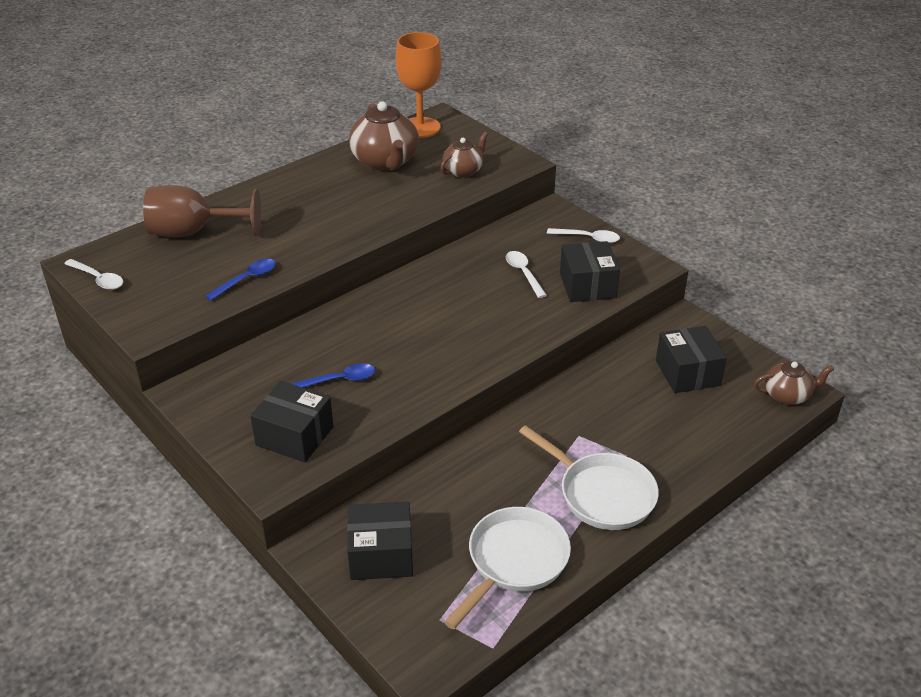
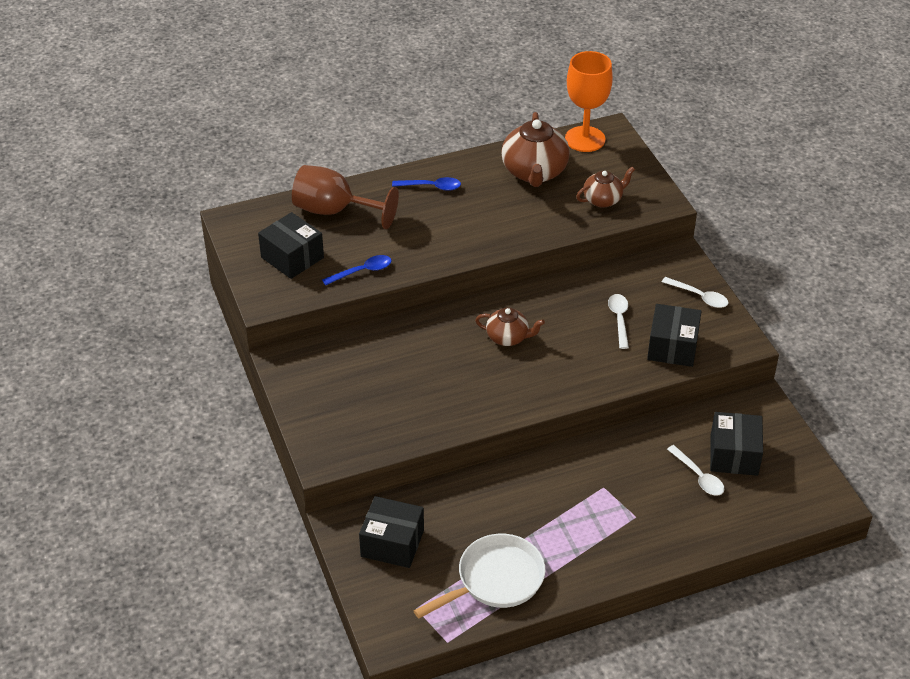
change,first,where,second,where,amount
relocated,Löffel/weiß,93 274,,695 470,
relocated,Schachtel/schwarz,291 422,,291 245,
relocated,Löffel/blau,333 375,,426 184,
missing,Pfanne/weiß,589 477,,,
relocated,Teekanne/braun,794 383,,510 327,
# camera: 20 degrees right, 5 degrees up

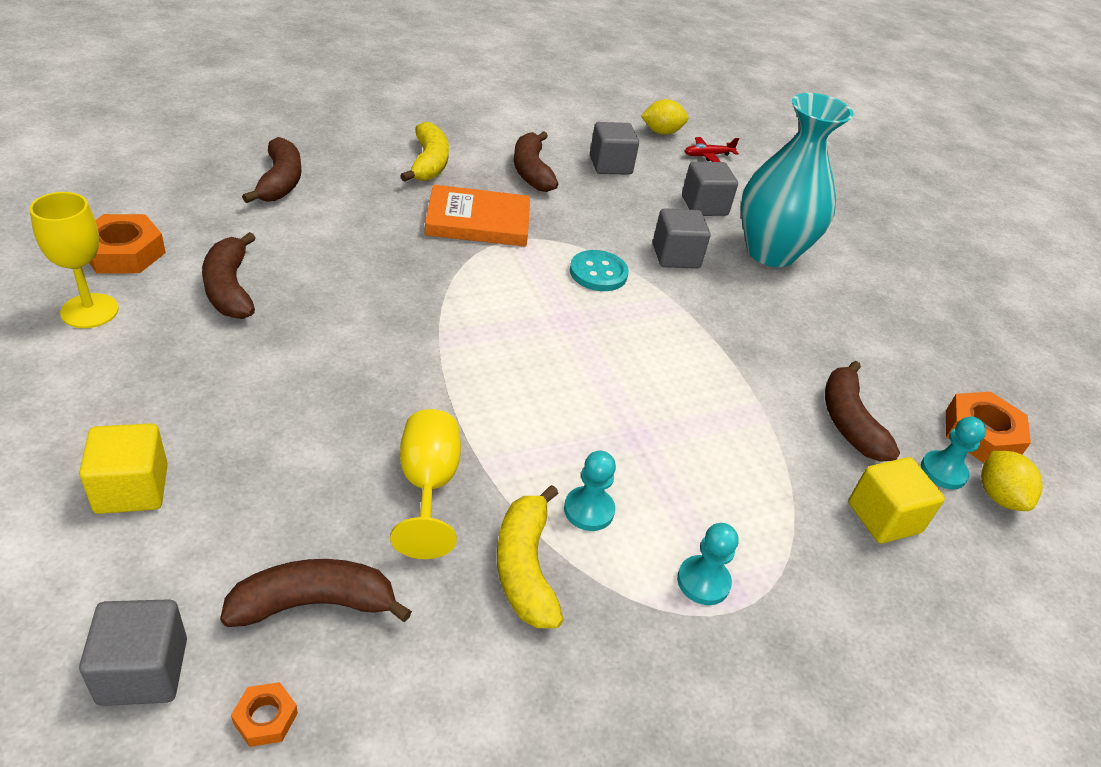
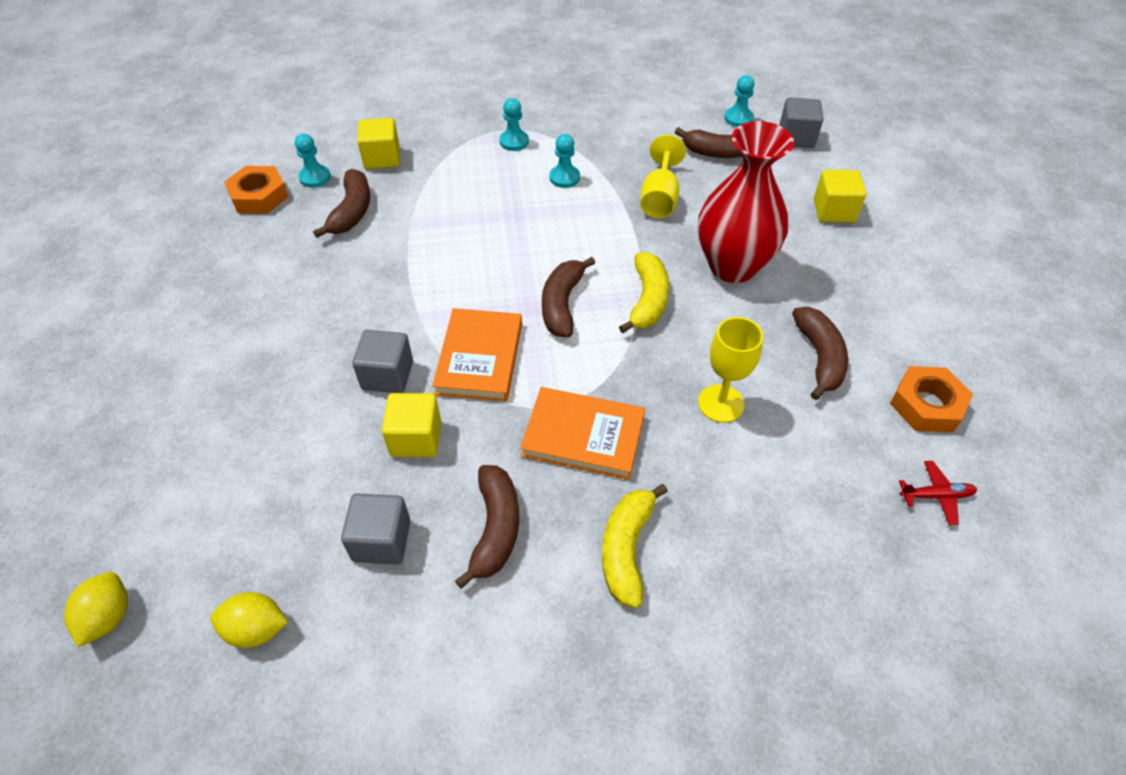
change,first,where,second,where,amount
relocated,Kelch/gelb,74 260,,730 370,
exchanged,Sechskantmutter/orange,264 714,Bauer/türkis,739 101,
relocated,Banane/braun,271 170,,568 297,
relocated,Banane/gelb,530 556,,644 292,
exchanged,Knopf/türkis,599 270,Buch/orange,477 355,
missing,Kubus/grau,710 189,,,
relocated,Flugzeug/rot,712 149,,938 493,
missing,Vase/türkis,797 180,,,
relocated,Zitrone/gelb,1012 480,,96 609,
appeared,,,Kubus/gelb,411 425,
appeared,,,Vase/rot,746 202,
# camera: 160 degrees left, 10 degrees up

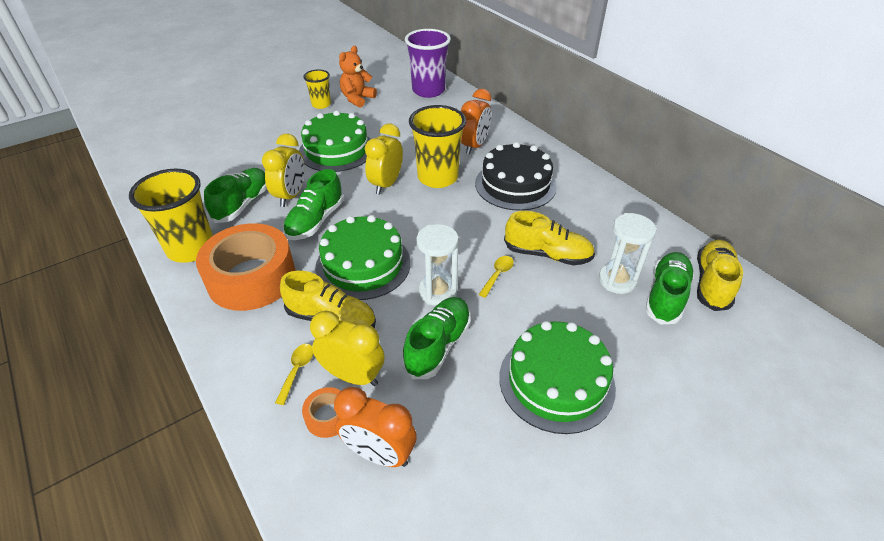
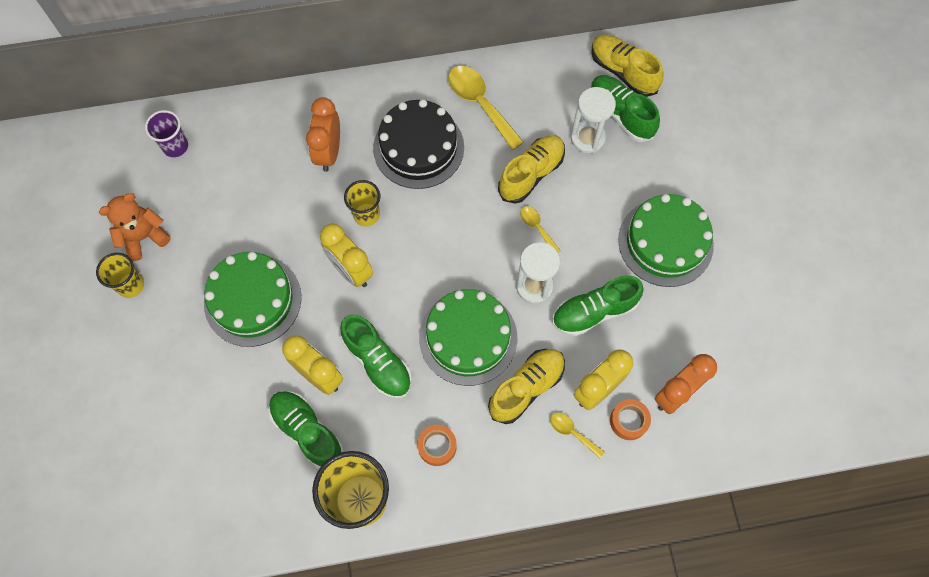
change,first,where,second,where,amount
size,Klebeband/orange,245 267,,437 445,x0.42
spun,Teddybär/orange,358 76,,135 227,90 degrees clockwise
spun,Schuh/grün,436 338,,598 305,75 degrees counterclockwise
size,Becher/lila,428 63,,166 133,x0.56
size,Becher/gelb,437 146,,362 203,x0.56
spun,Wecker/orange,476 121,,323 134,135 degrees counterclockwise
appeared,,,Löffel/gelb,486 108,
# camera: 65 degrees left, 25 degrees up

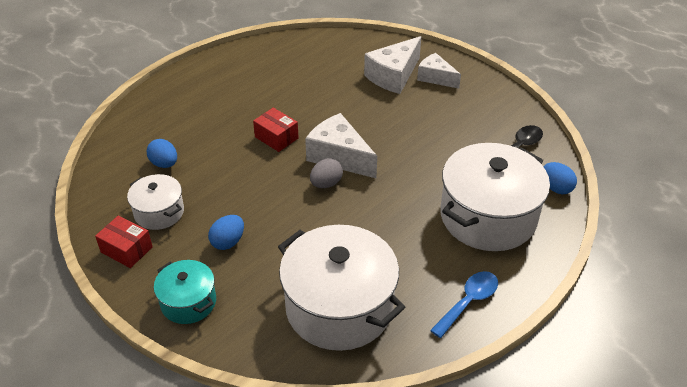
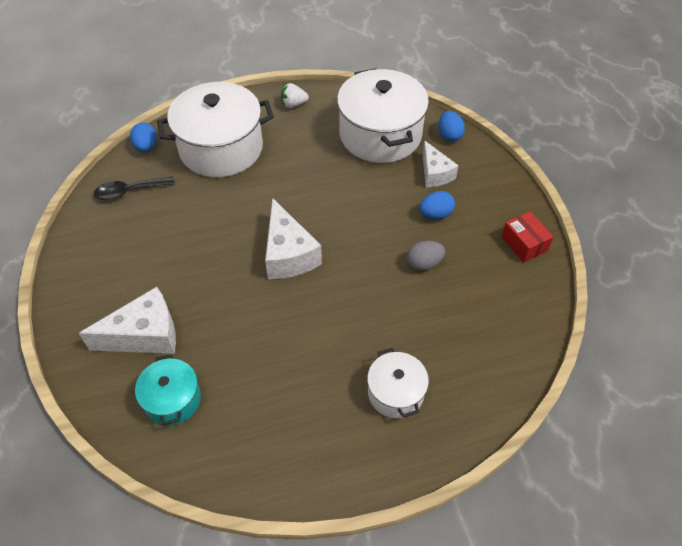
change,first,where,second,where,amount
relocated,Kochtopf/weiß,155 202,,398 383,
relocated,Ei/blau,162 153,,452 126,
relocated,Kochtopf/türkis,185 292,,168 390,
missing,Schachtel/rot,276 130,,,
relocated,Ei/grau,326 173,,426 255,
relocated,Käse/weiß,439 71,,440 163,
exchanged,Löffel/blau,464 304,Erdbeere/weiß,295 95,
# camera: 150 degrees left, 10 degrees up

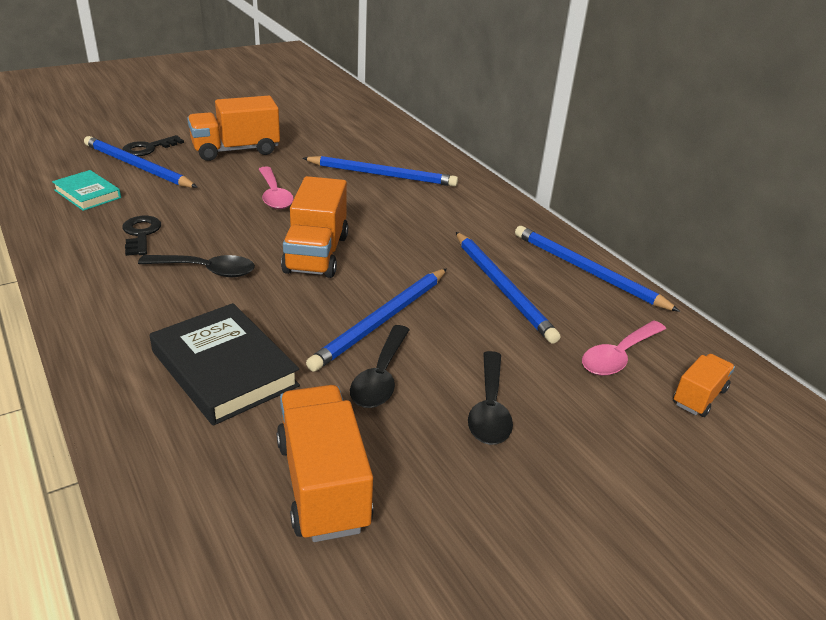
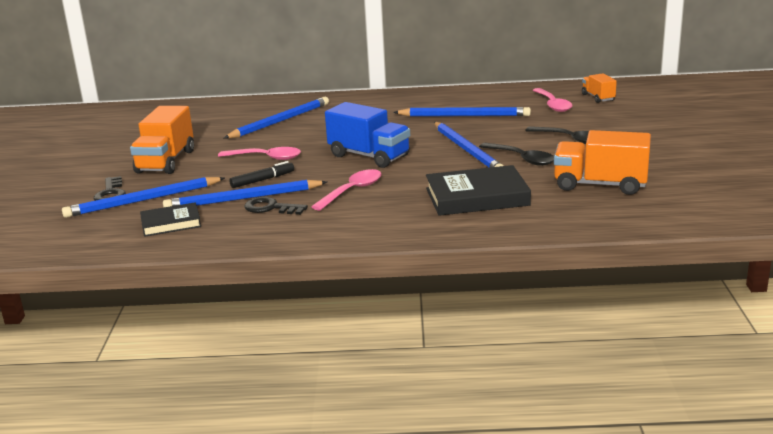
change,first,where,second,where,amount
colour,Buch/türkis,86 190,Buch/schwarz,170 219,
colour,Löffel/schwarz,196 266,Löffel/rosa,346 190,
colour,Lastwagen/orange,314 227,Lastwagen/blau,367 135,
relocated,Bleistift/blau,597 269,,245 194,
appeared,,,Filzstift/schwarz,261 174,
# camera: 55 degrees left, 10 degrees down

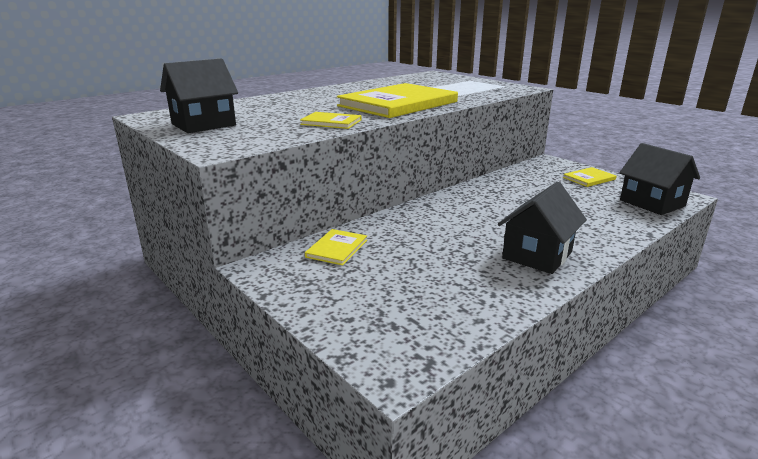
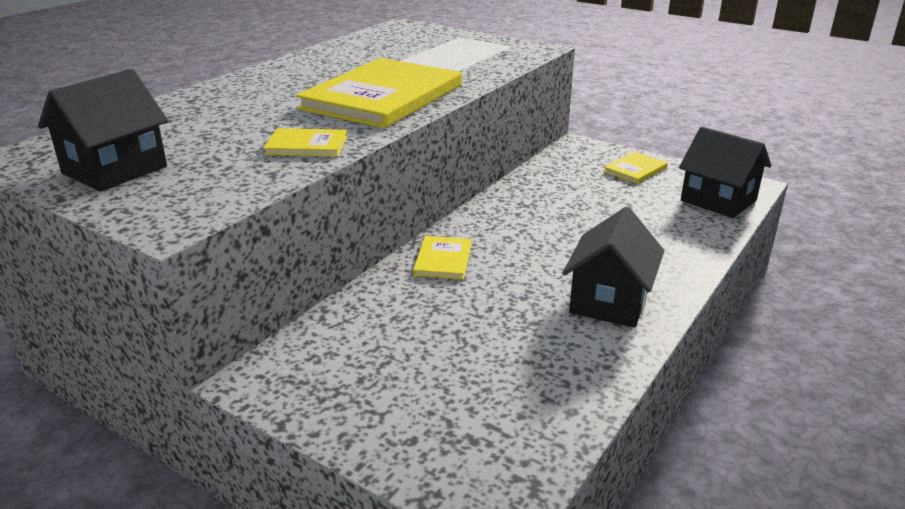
change,first,where,second,where,amount
relocated,Buch/gelb,336 247,,442 257,
# camera: 15 degrees left, 5 degrees up

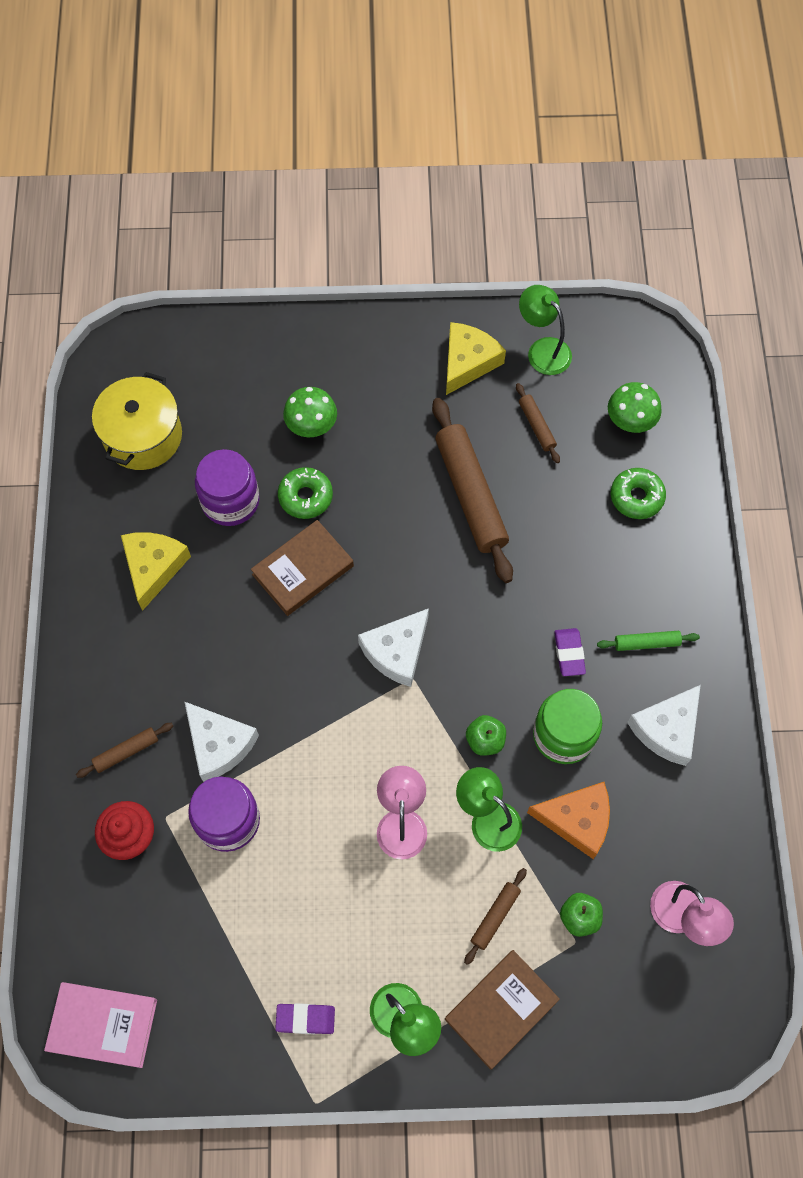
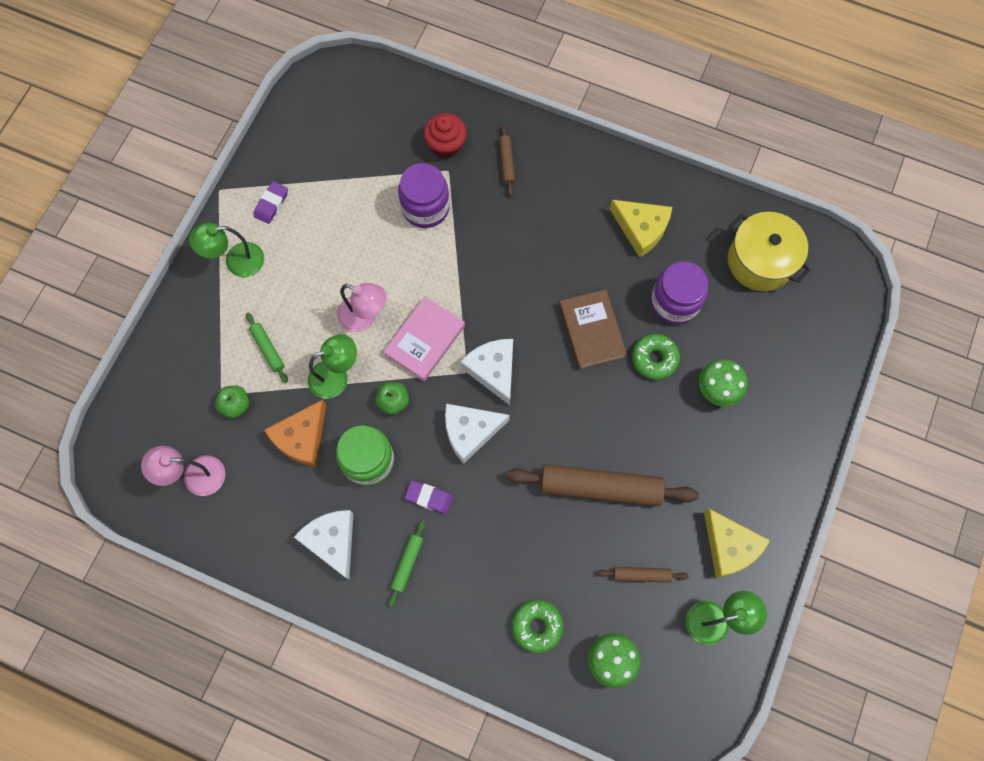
change,first,where,second,where,amount
relocated,Buch/rosa,100 1025,,424 339,
relocated,Käse/weiß,222 742,,477 434,
missing,Buch/braun,502 1010,,,
colour,Nudelholz/braun,495 916,Nudelholz/grün,267 348,
# camera: 115 degrees right, 5 degrees up

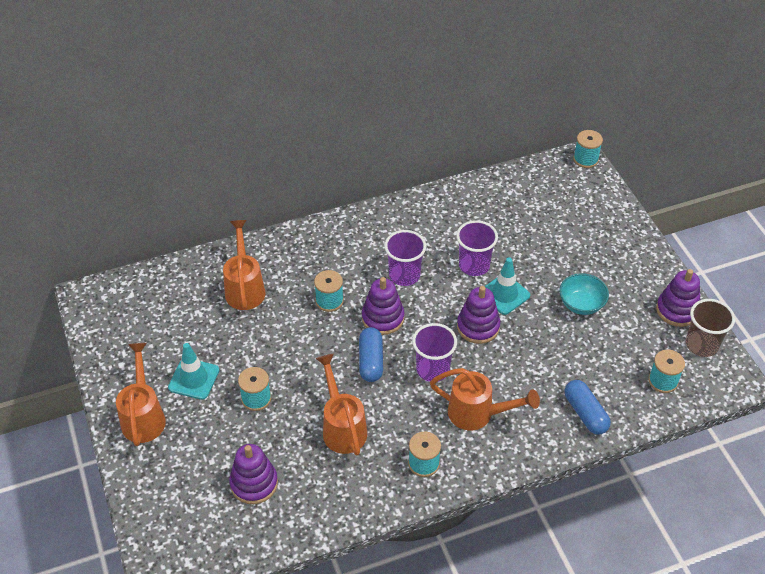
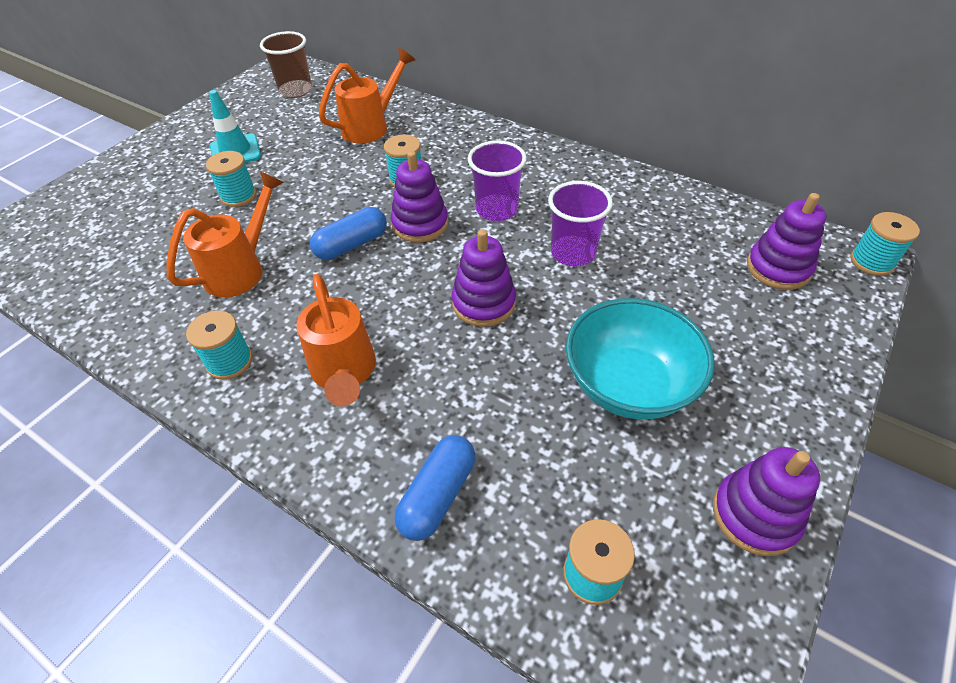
change,first,where,second,where,amount
missing,Gießkanne/orange,141 394,,,
relocated,Stapelspielzeug/lila,253 474,,786 241,
missing,Becher/lila,434 352,,,
missing,Leitkegel/türkis,507 286,,,
size,Schüssel/türkis,584 294,,640 358,x1.64
relocated,Becher/braun,710 328,,286 64,
# camera: 55 degrees right, 0 degrees up

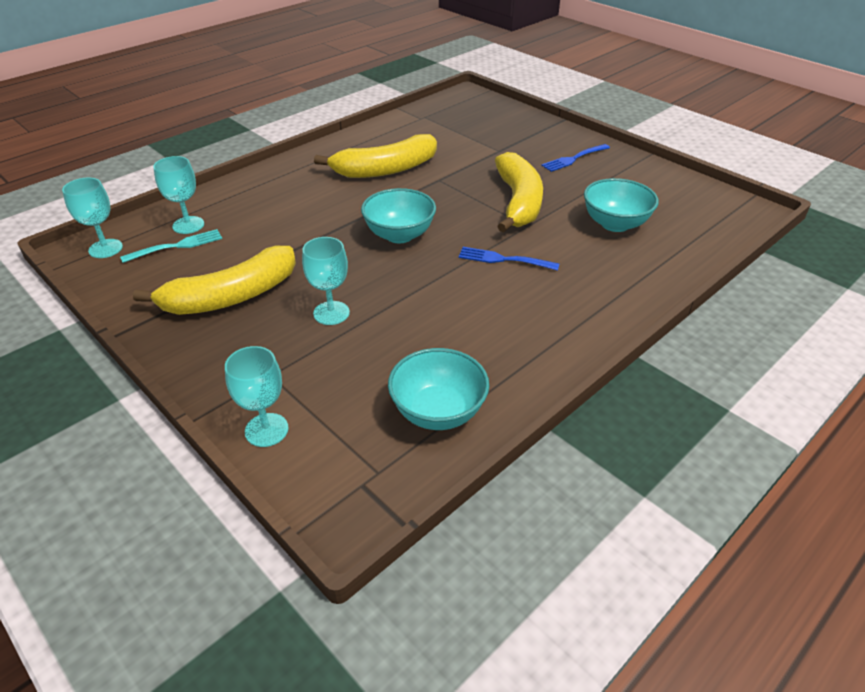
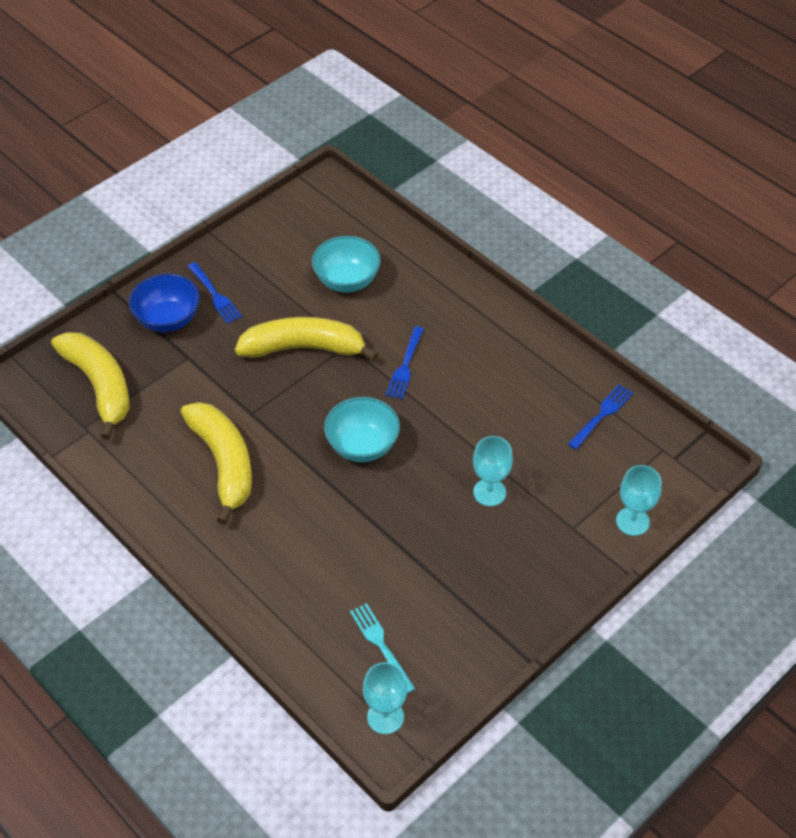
change,first,where,second,where,amount
relocated,Banane/gelb,214 280,,90 386,
missing,Kelch/türkis,178 195,,,
exchanged,Schüssel/türkis,438 389,Gabel/blau,600 417,
appeared,,,Schüssel/blau,164 303,
# camera: 90 degrees left, 10 degrees up

